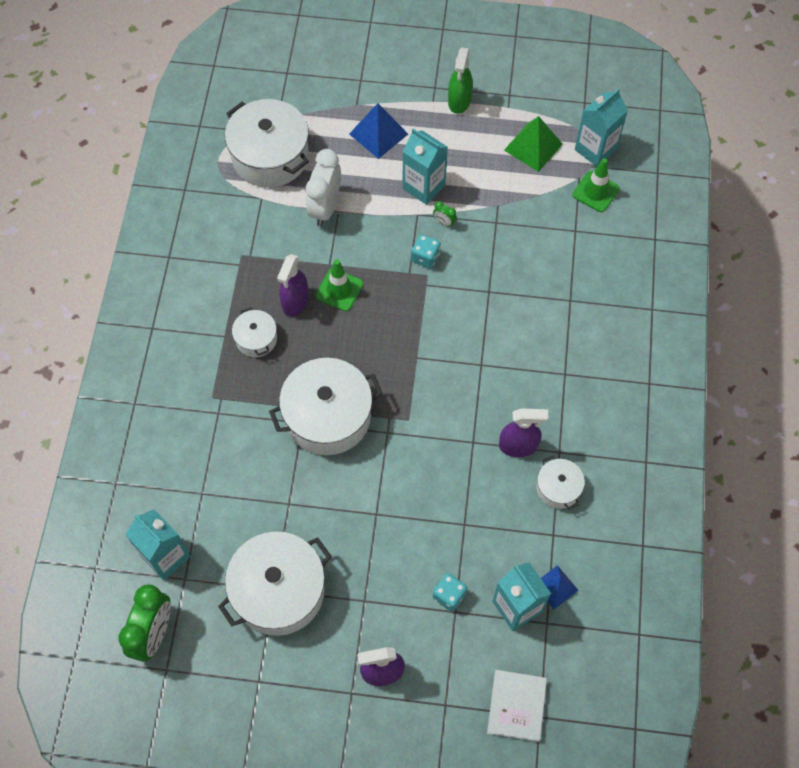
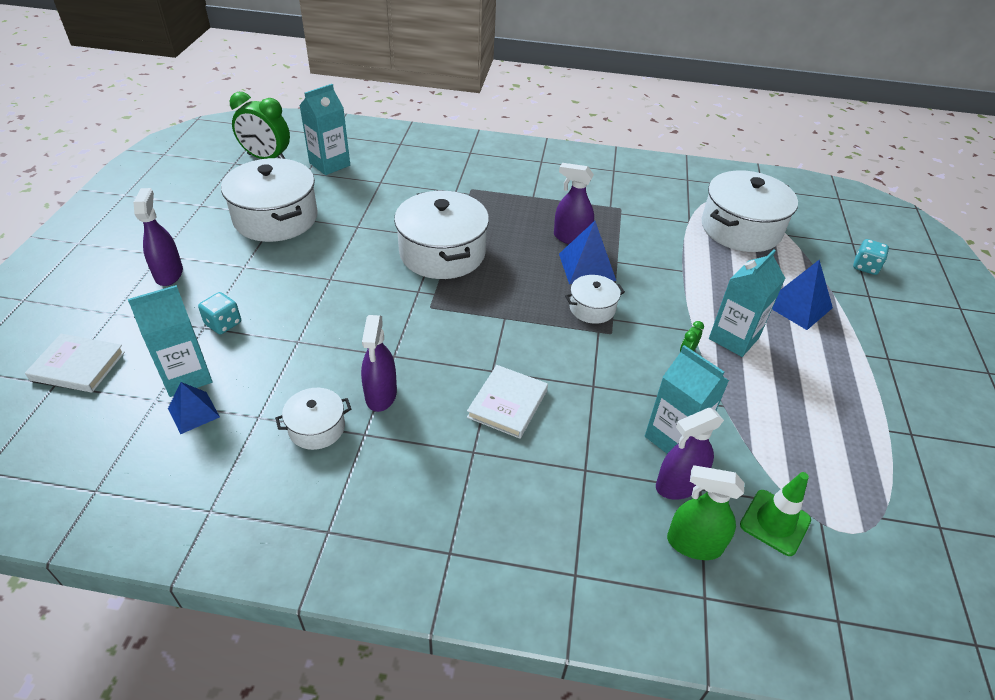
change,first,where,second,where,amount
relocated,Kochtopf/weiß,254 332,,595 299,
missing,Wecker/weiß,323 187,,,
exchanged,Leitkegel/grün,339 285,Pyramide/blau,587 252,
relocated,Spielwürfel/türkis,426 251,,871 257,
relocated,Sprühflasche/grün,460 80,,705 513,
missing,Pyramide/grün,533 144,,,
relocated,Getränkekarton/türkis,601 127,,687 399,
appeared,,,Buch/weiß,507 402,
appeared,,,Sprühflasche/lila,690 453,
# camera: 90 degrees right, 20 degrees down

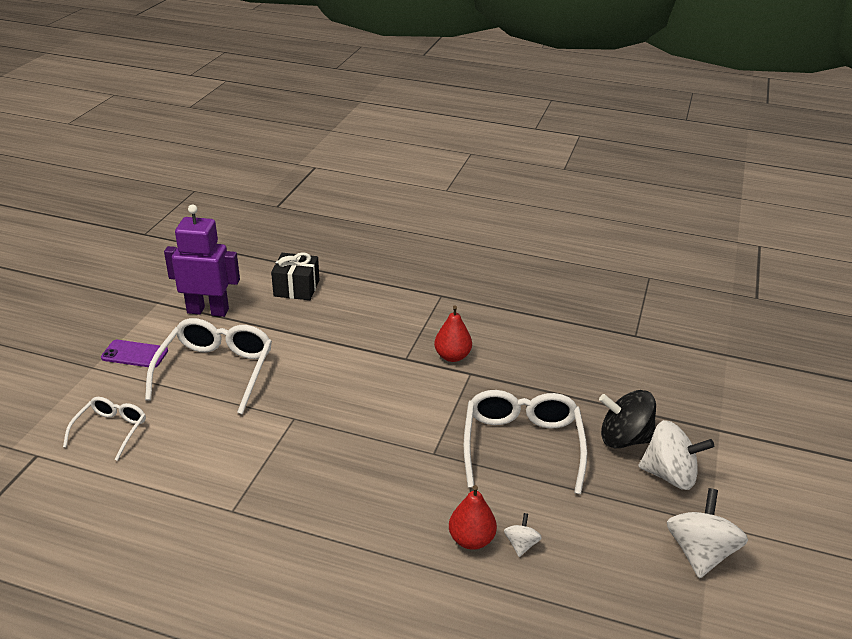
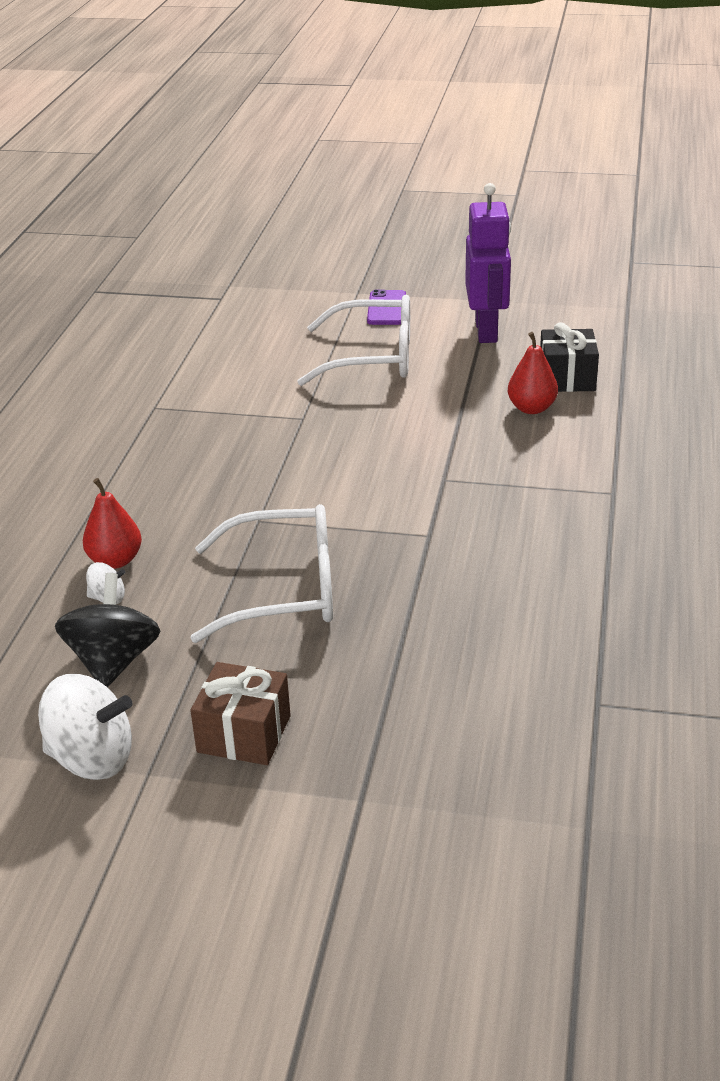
change,first,where,second,where,amount
missing,Brille/weiß,104 429,,,
relocated,Birne/rot,453 333,,533 373,
relocated,Kreisel/schwarz,627 419,,107 630,
exchanged,Kreisel/weiß,676 455,Geschenk/braun,240 713,
# camera: 85 degrees right, 0 degrees up

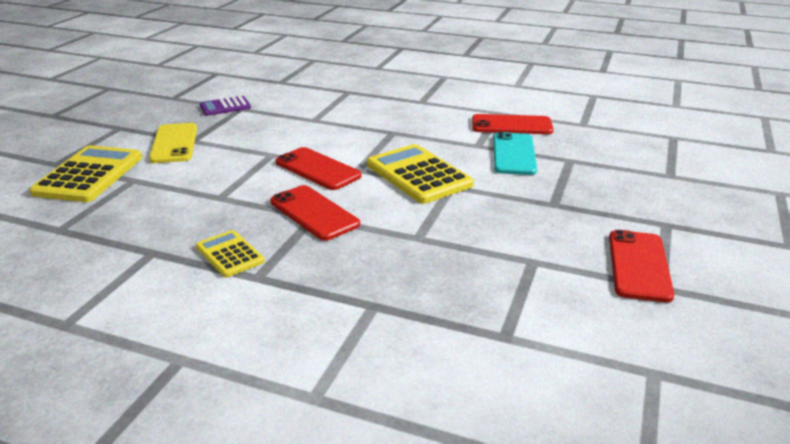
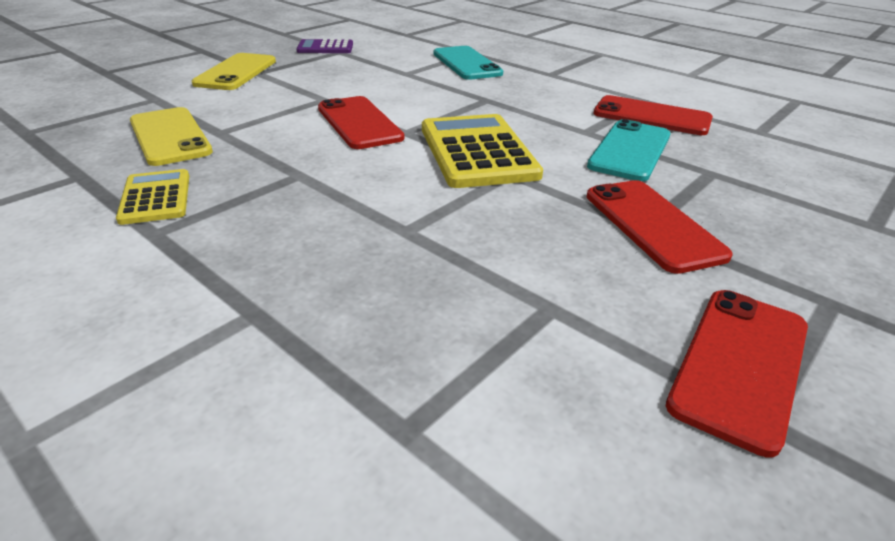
change,first,where,second,where,amount
missing,Taschenrechner/gelb,85 173,,,
relocated,Handy/rot,315 213,,660 227,
appeared,,,Handy/gelb,171 136,
appeared,,,Handy/türkis,468 63,
# camera: 20 degrees right, 5 degrees up

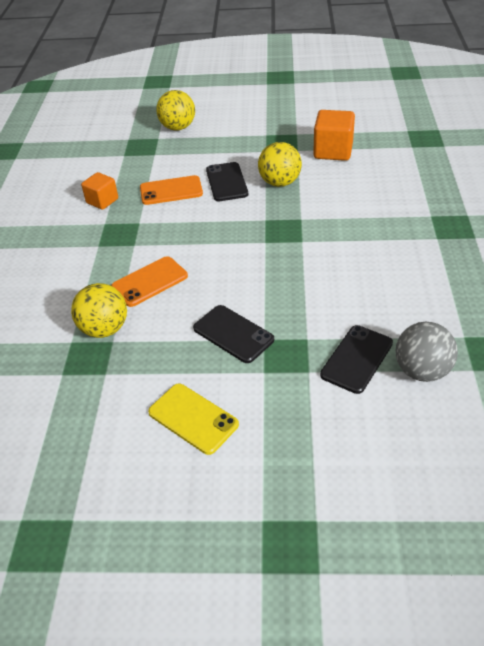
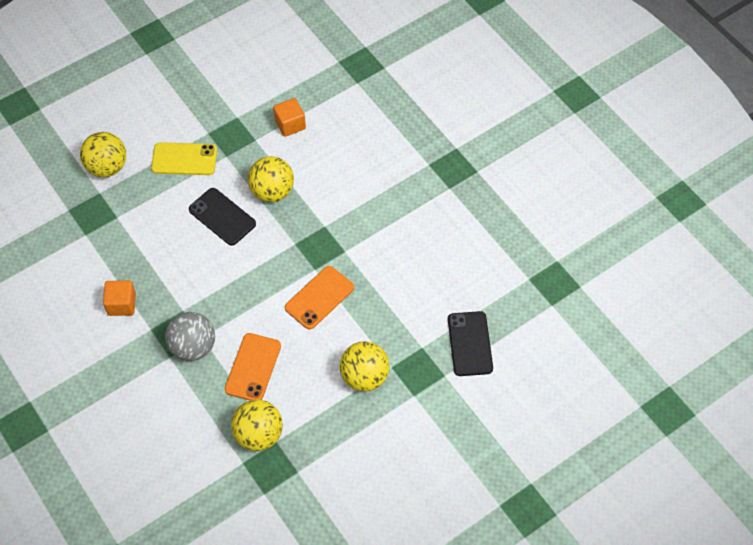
change,first,where,second,where,amount
relocated,Handy/orange,171 190,,319 298,
relocated,Handy/gelb,193 419,,184 158,
exchanged,Handy/schwarz,233 334,Ball/gelb,365 366,
size,Kubus/orange,334 135,,289 117,x0.64
relocated,Ball/grau,426 352,,190 336,
# camera: 40 degrees left, 15 degrees up

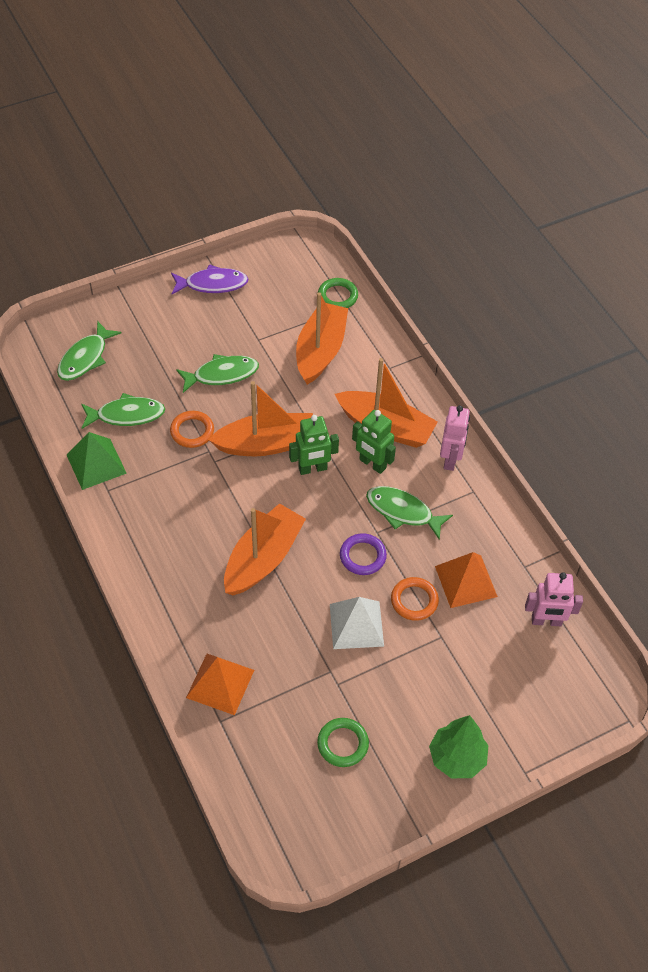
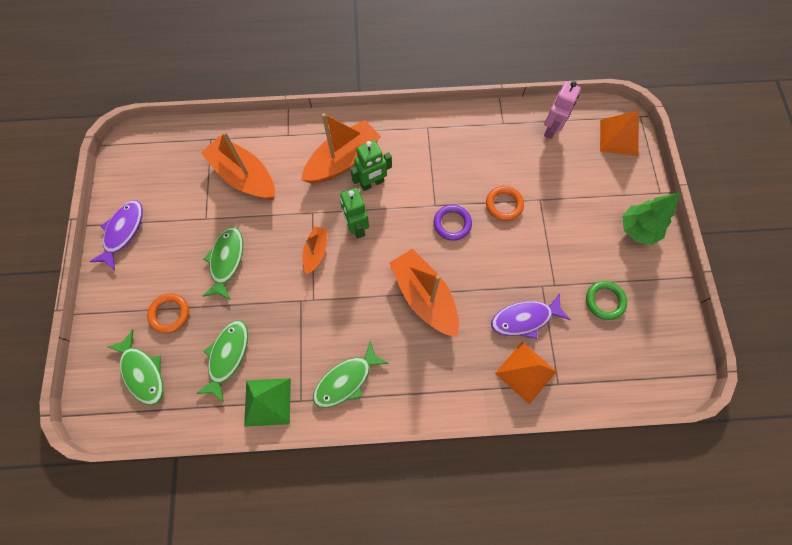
change,first,where,second,where,amount
relocated,Ring/orange,192 429,,168 313,
size,Boot/orange,260 418,,315 250,x0.54
spun,Roboter/grün,314 445,,354 213,150 degrees clockwise
missing,Ring/grün,338 293,,,
missing,Pyramide/weiß,357 623,,,
relocated,Fisch/grün,409 513,,351 374,
relocated,Pyramide/orange,466 580,,619 133,
missing,Roboter/rosa,455 438,,,
appeared,,,Fisch/lila,531 316,
# camera: 65 degrees left, 15 degrees up

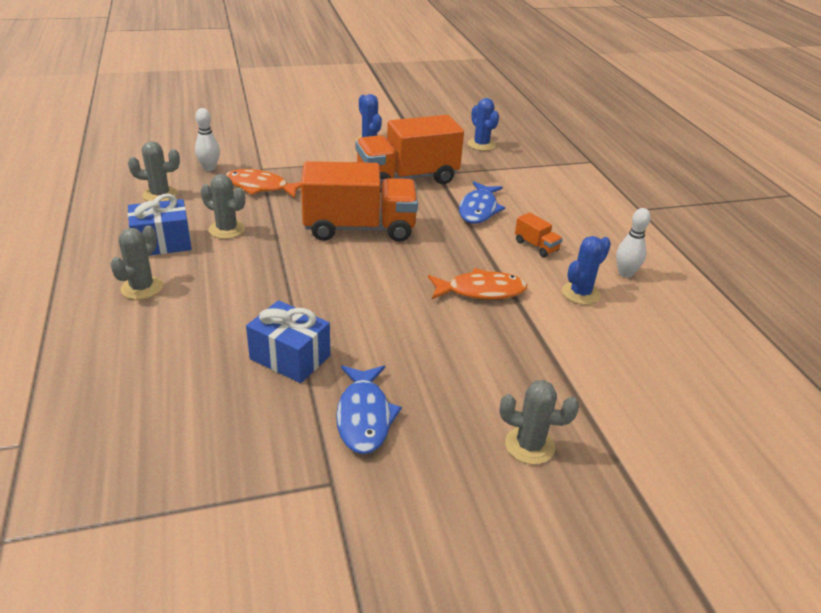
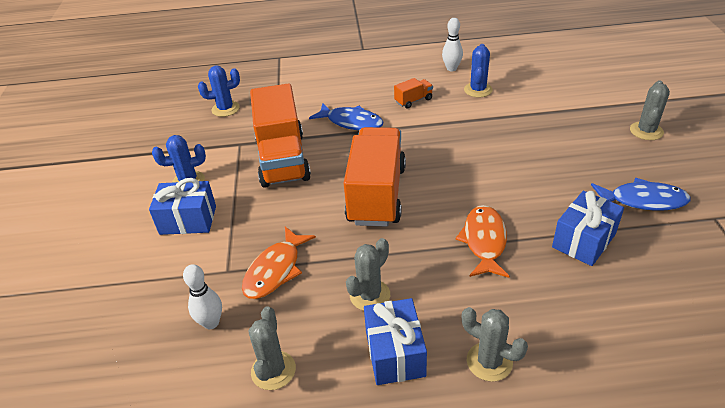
change,first,where,second,where,amount
relocated,Fisch/orange,477 283,,482 241,
spun,Kaktus/blau,586 270,,478 71,45 degrees clockwise
appeared,,,Geschenk/blau,182 206,
# camera: 75 degrees left, 5 degrees up

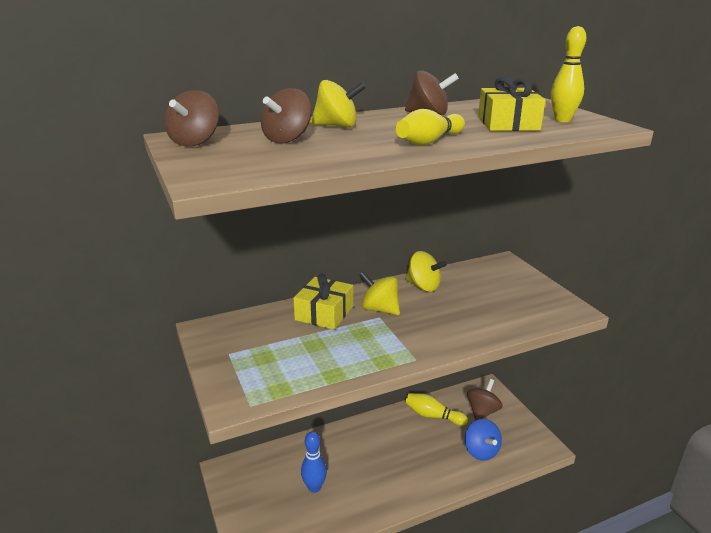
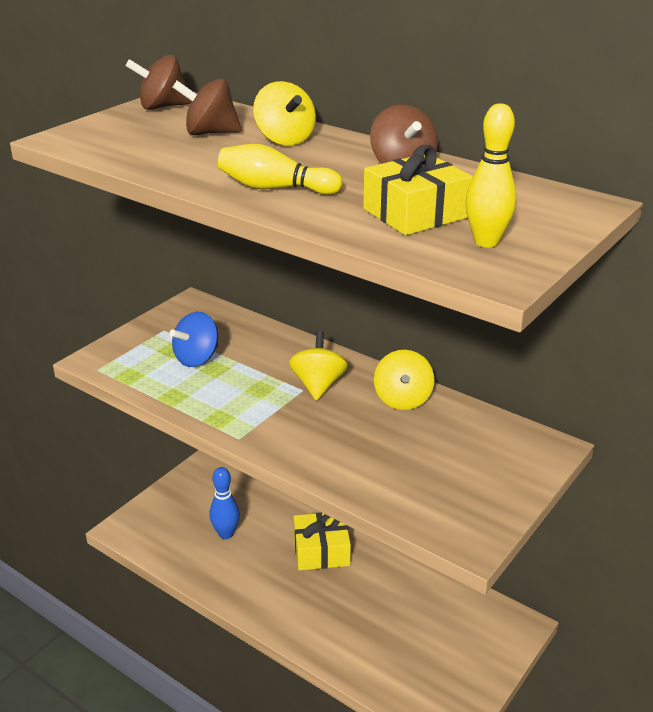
change,first,where,second,where,amount
relocated,Geschenk/gelb,323 302,,322 541,
missing,Bowlingkegel/gelb,436 409,,,
relocated,Kreisel/blau,483 440,,193 339,
missing,Kreisel/braun,485 400,,,
# camera: 60 degrees right, 5 degrees up

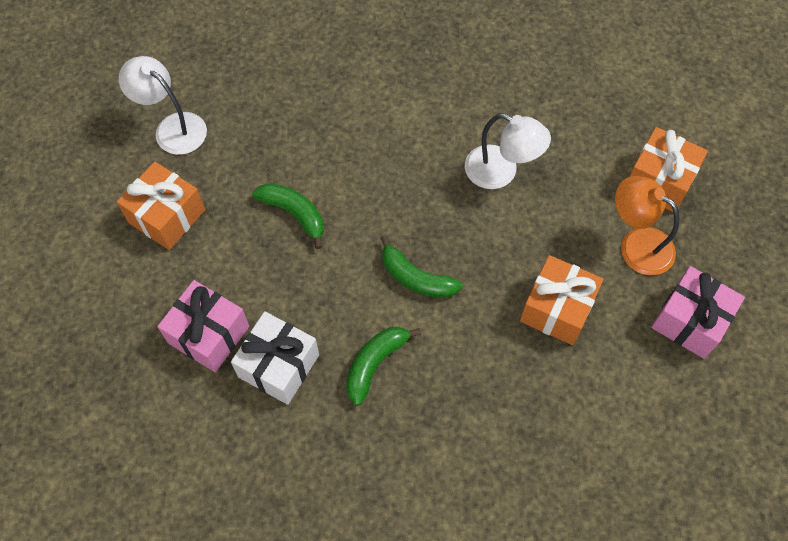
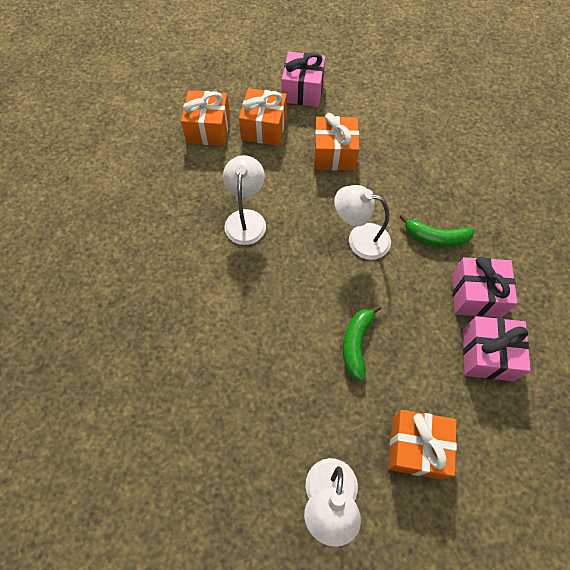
change,first,where,second,where,amount
colour,Geschenk/weiß,275 358,Geschenk/rosa,484 287,
exchanged,Banane/grün,422 266,Lampe/weiß,362 222,
exchanged,Lampe/orange,647 225,Geschenk/orange,263 117,
# camera: 115 degrees left, 0 degrees up

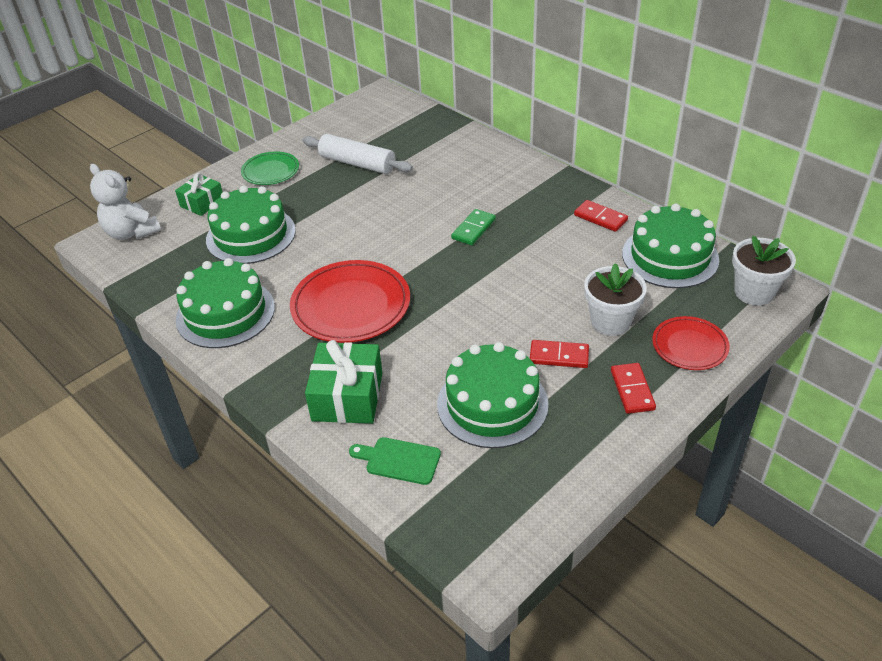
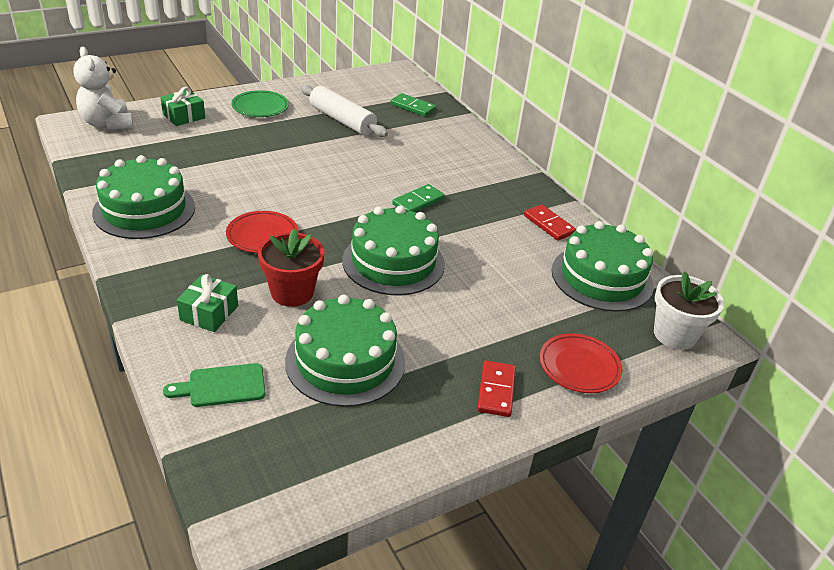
change,first,where,second,where,amount
relocated,Kuchen/grün,251 225,,393 250,
size,Teller/rot,350 301,,262 232,x0.58
size,Geschenk/grün,343 382,,207 303,x0.62
spun,Schneidebrett/grün,395 461,,214 385,45 degrees counterclockwise
missing,Dominostein/rot,559 354,,,
missing,Blumentopf/weiß,615 299,,,
appeared,,,Blumentopf/rot,291 267,
appeared,,,Dominostein/grün,413 105,
# camera: 10 degrees right, 5 degrees down

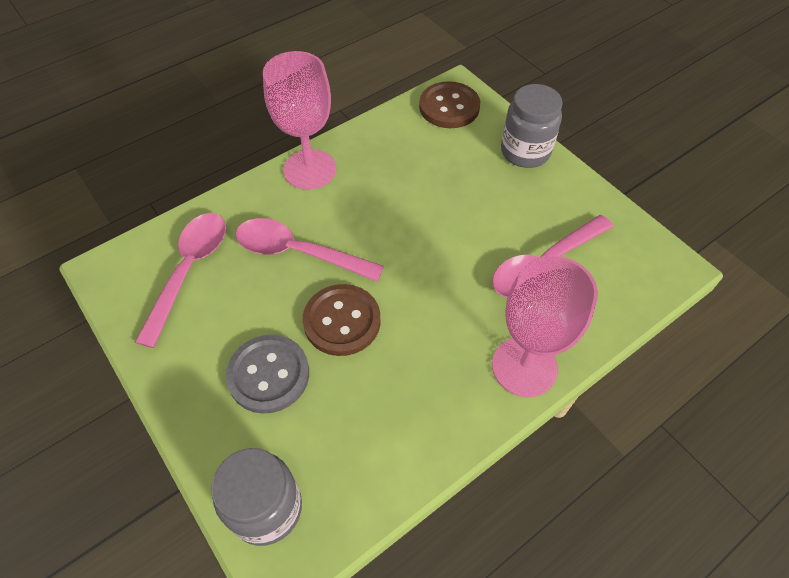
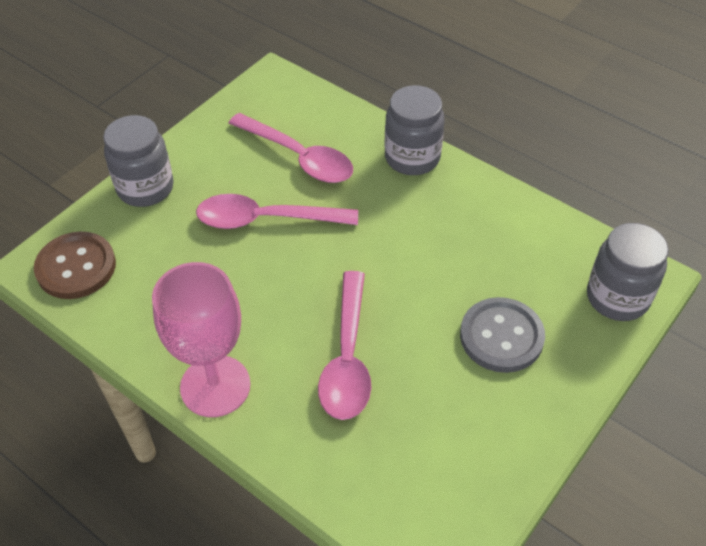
change,first,where,second,where,amount
relocated,Löffel/rosa,180 280,,277 211,
missing,Knopf/braun,342 320,,,
exchanged,Kelch/rosa,545 326,Einmachglas/grau,415 130,
# camera: 105 degrees left, 5 degrees down

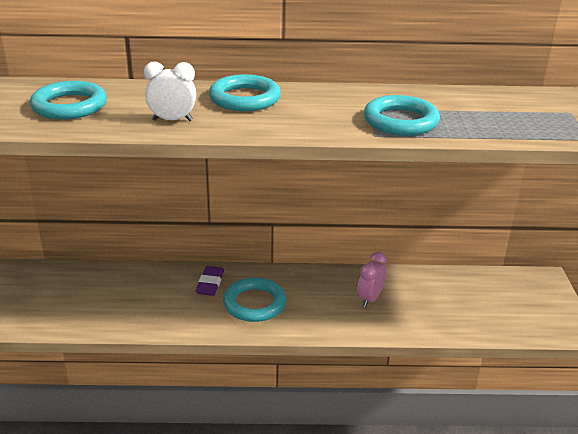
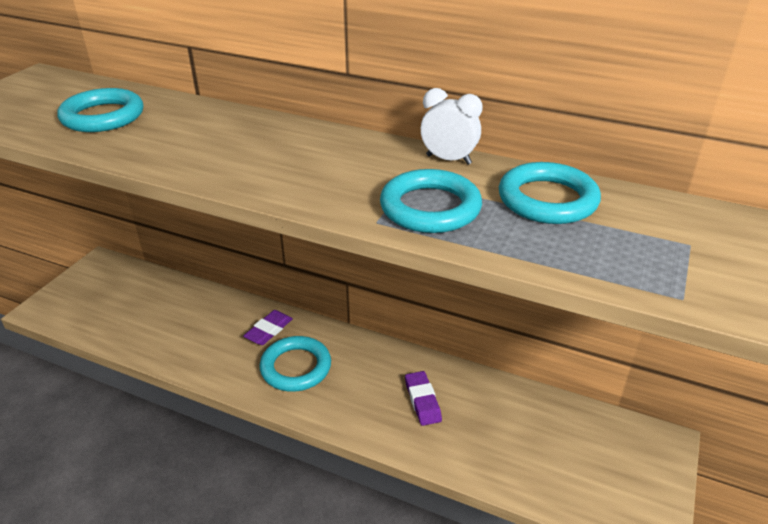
change,first,where,second,where,amount
relocated,Wecker/weiß,170 91,,452 126,
relocated,Ring/türkis,245 92,,550 193,
exchanged,Wecker/rosa,372 279,Radiergummi/lila,423 398,
# camera: 25 degrees right, 5 degrees up

